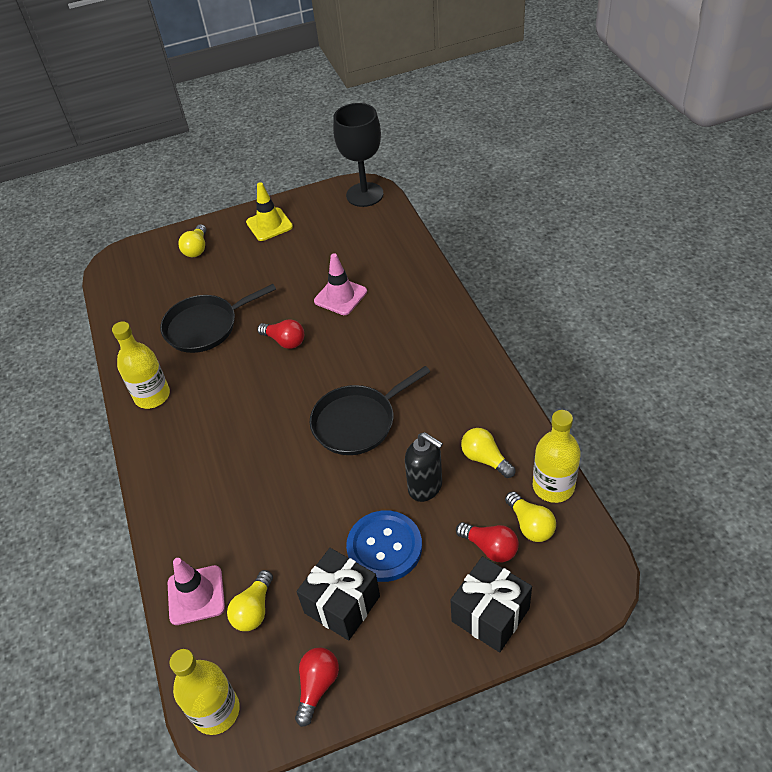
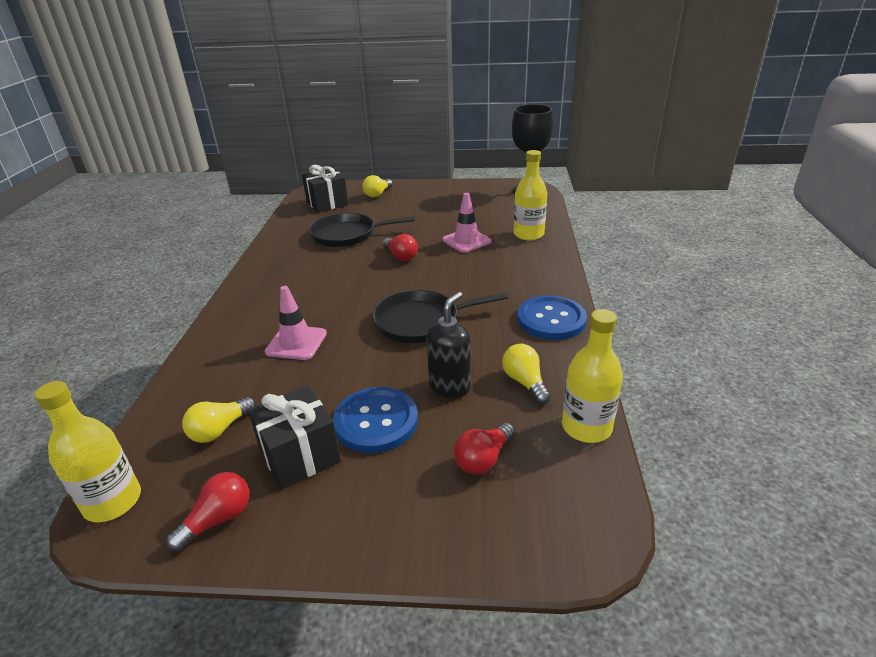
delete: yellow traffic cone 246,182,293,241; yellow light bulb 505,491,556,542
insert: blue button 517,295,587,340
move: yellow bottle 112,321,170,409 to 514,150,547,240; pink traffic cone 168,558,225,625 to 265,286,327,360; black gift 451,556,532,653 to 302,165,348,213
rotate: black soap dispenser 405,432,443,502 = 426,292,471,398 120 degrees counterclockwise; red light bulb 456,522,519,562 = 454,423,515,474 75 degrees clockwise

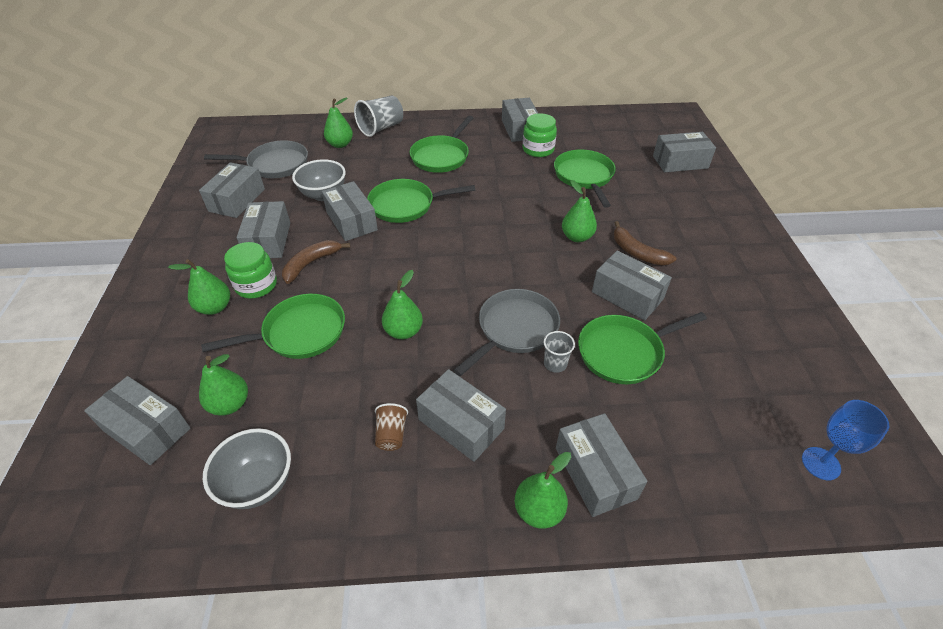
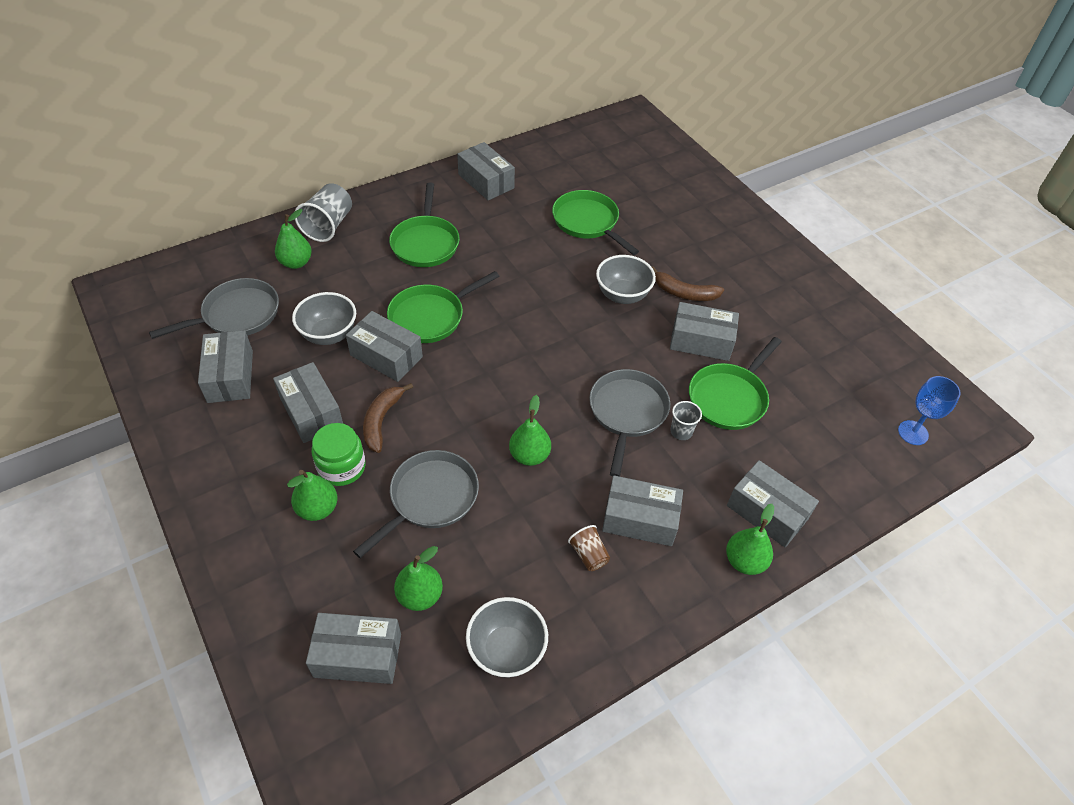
delete: green jar 522,113,557,157; grey box 653,132,716,172
replace: green pear 562,180,597,242 to grey bowl 596,255,656,304
recolor: green pan 201,294,345,359 to grey pan 353,450,479,558

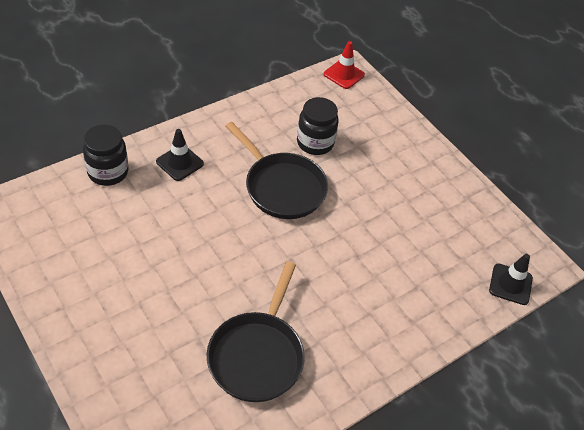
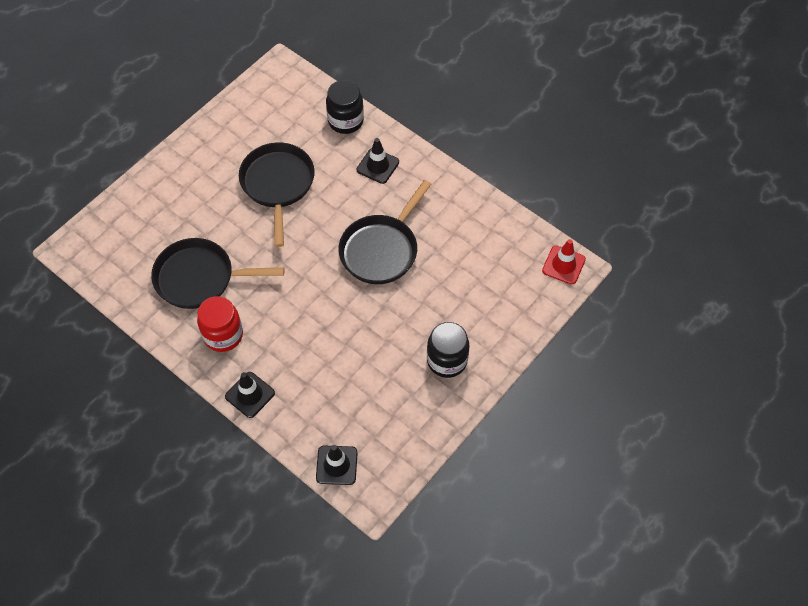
insert: red jar 197,296,243,352; black traffic cone 225,372,275,418; black pan 239,143,315,247
move: black jar 297,97,338,155 to 427,322,470,378

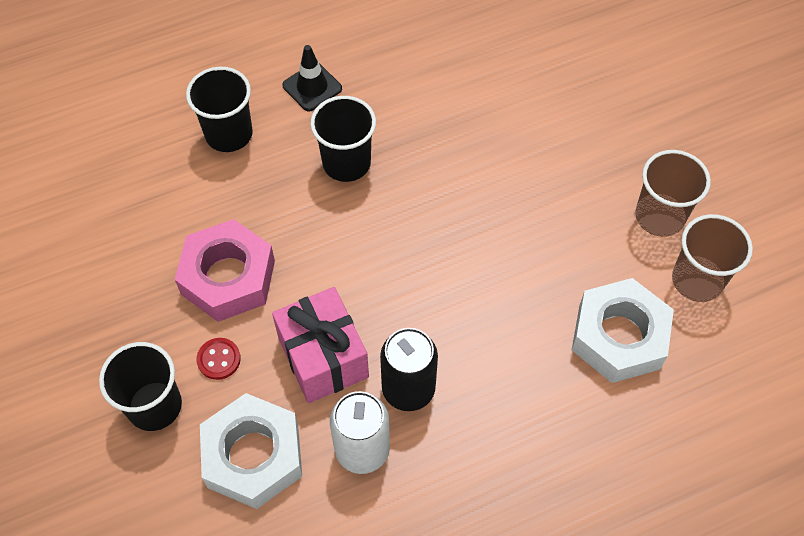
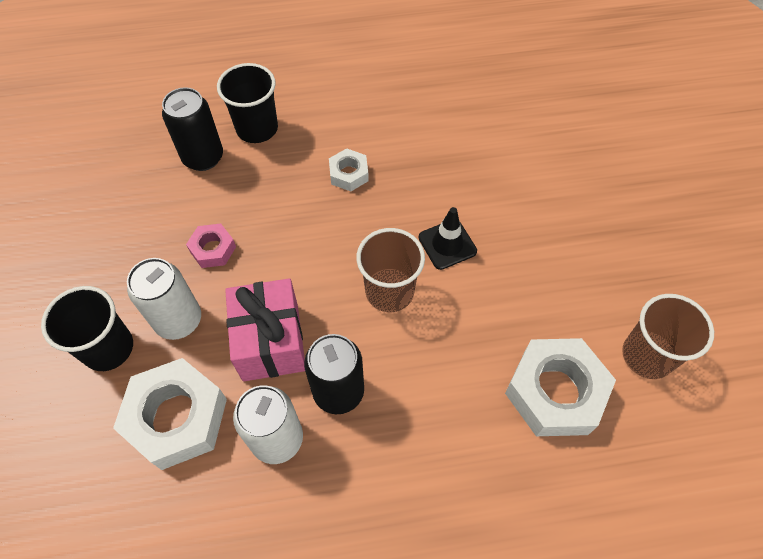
insert: black can 162,87,223,171
move: black traffic cone 282,45,342,112 to 419,207,477,270; brown cup 635,150,711,237 to 356,228,425,312
replace: red button 197,338,241,380 to white can 127,258,201,340; black cup 310,96,376,182 to white nut 329,148,369,191
resize: pink nut 175,219,275,322 = 186,224,236,268 x0.51

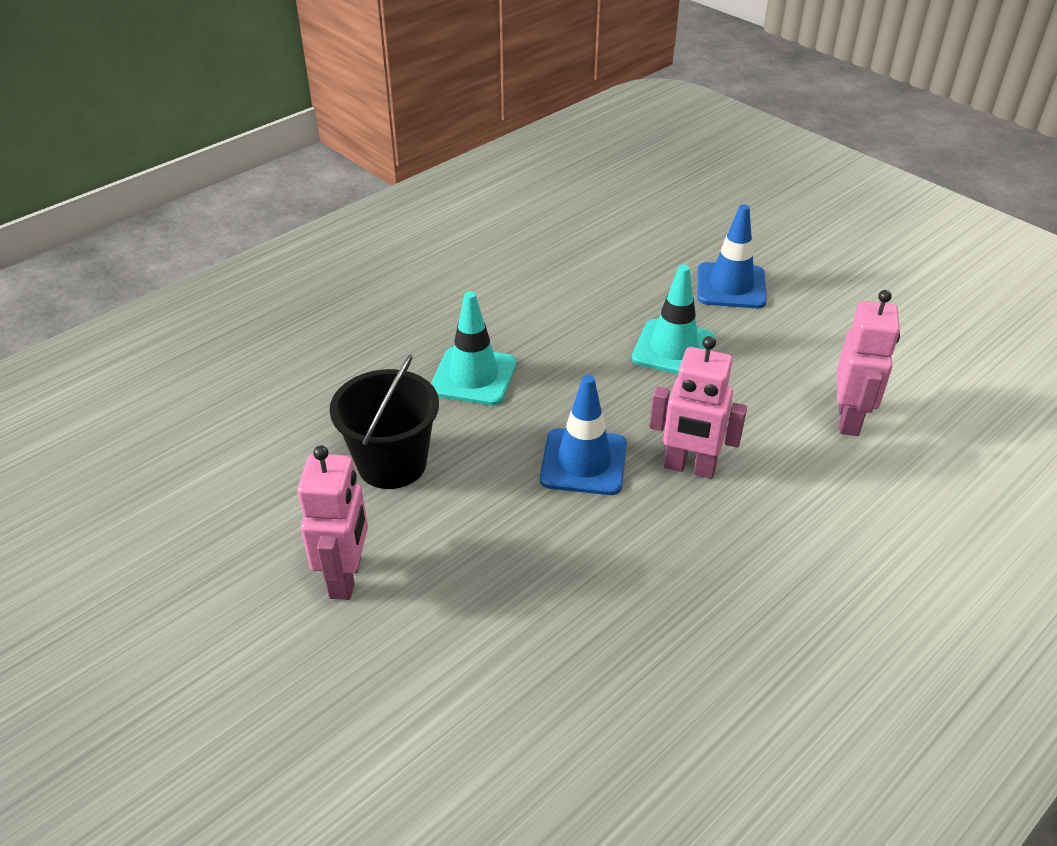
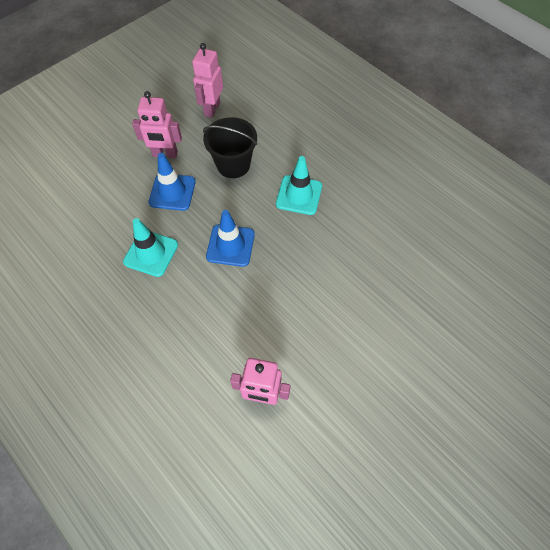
move: turquoise traffic cone 632,265,715,374 to 123,218,178,277; pink robot 649,336,747,479 to 192,43,223,118; blue traffic cone 697,204,767,308 to 148,153,196,211

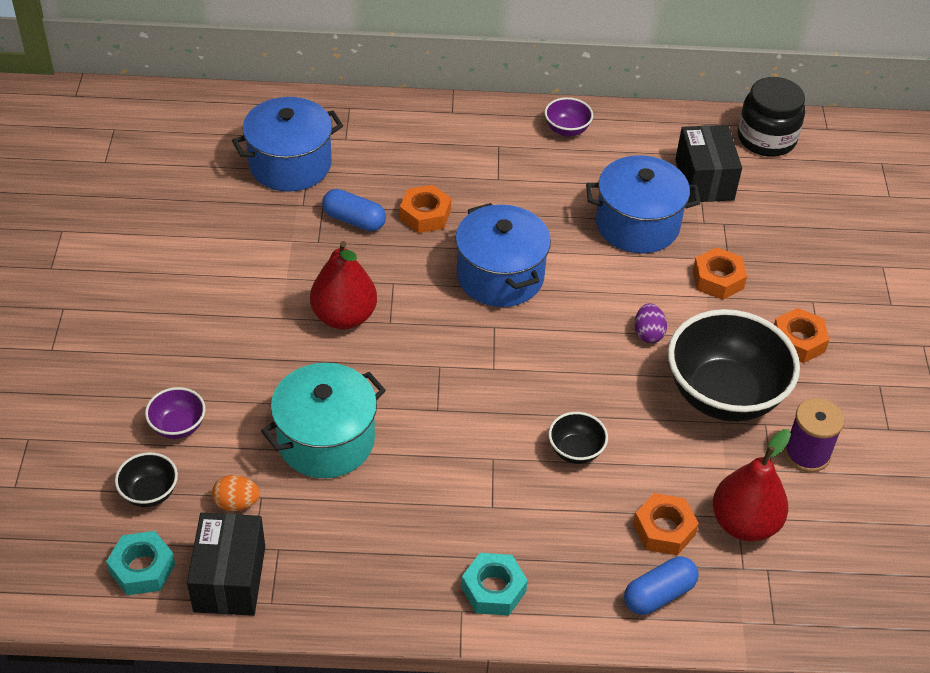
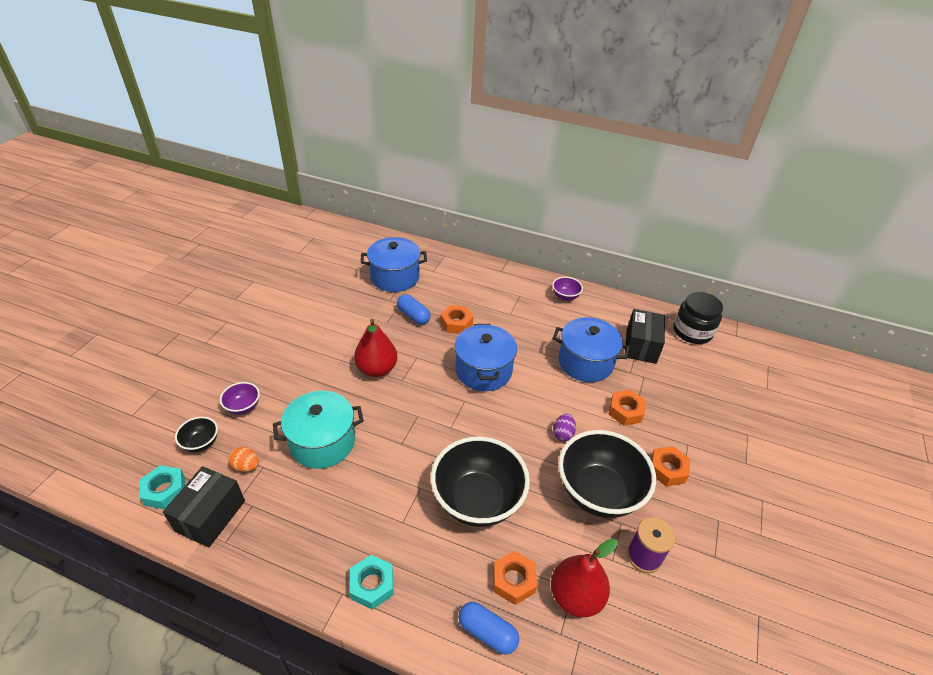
rotate: blue capsule 624,556,699,615 = 459,602,519,655 45 degrees clockwise
resize: black bowl 549,412,608,464 = 431,437,530,527 x2.25

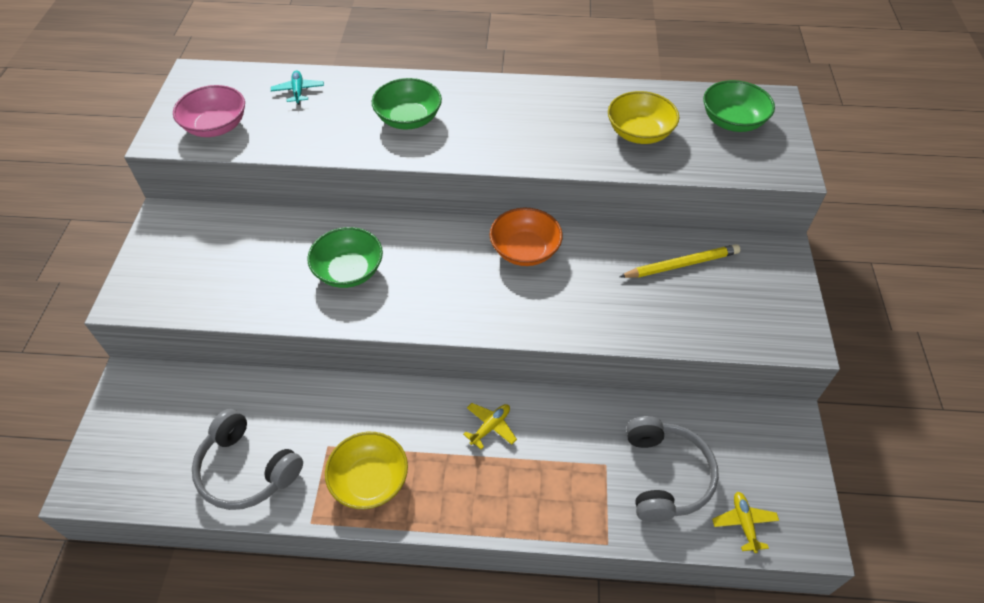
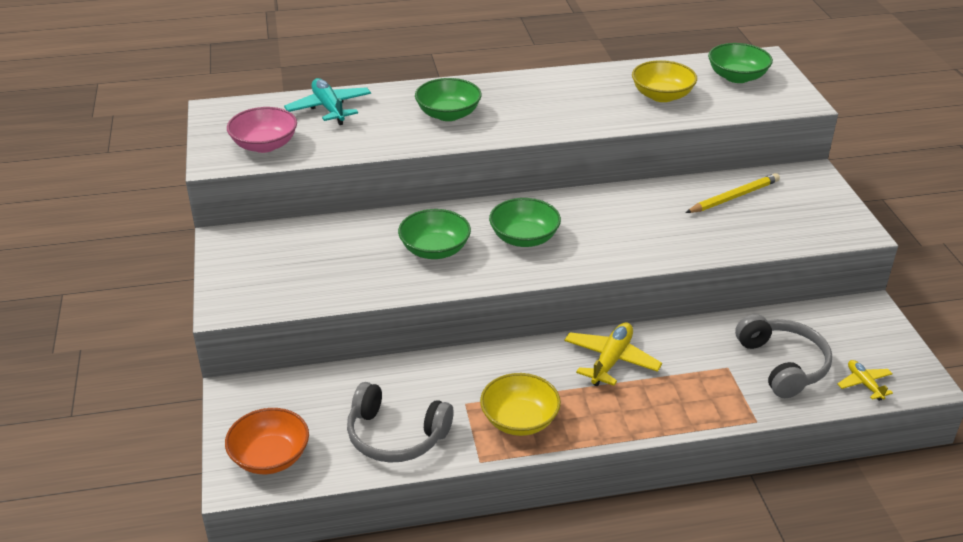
insert: green bowl 489,198,561,247
move: orange bowl 490,207,563,266 to 225,408,309,474
resize: turquoise plane 271,70,324,105 = 284,78,371,125 x1.69; yellow plane 463,403,517,450 = 564,322,662,386 x1.69

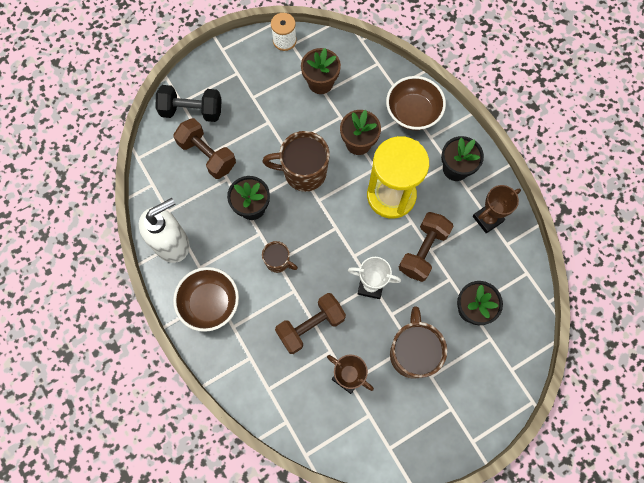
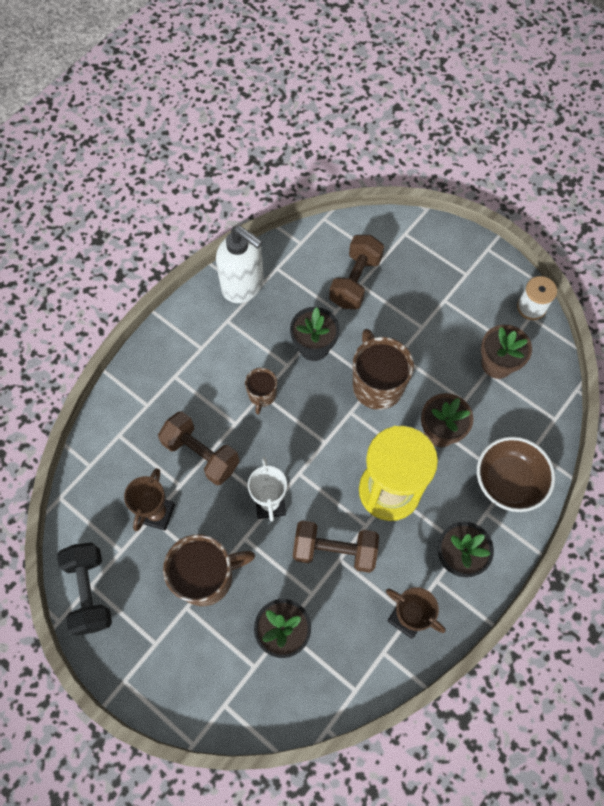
delete: brown bowl 173,267,239,332
move: black dumbbell 156,85,222,122 to 57,543,112,636

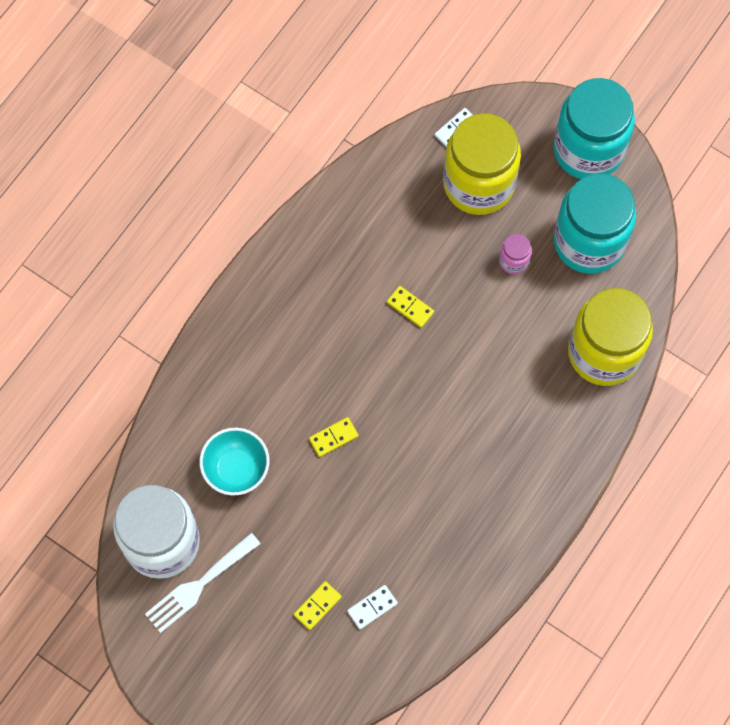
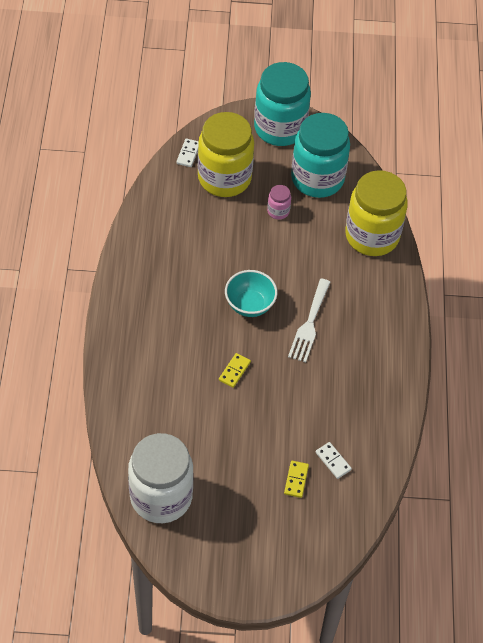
delete: yellow domino 387,286,434,328
move: white fork 145,533,261,633 to 288,279,331,363; turquoise bowl 200,428,270,496 to 225,270,277,317
rotate: white domino 347,585,398,629 = 316,442,352,479 60 degrees counterclockwise

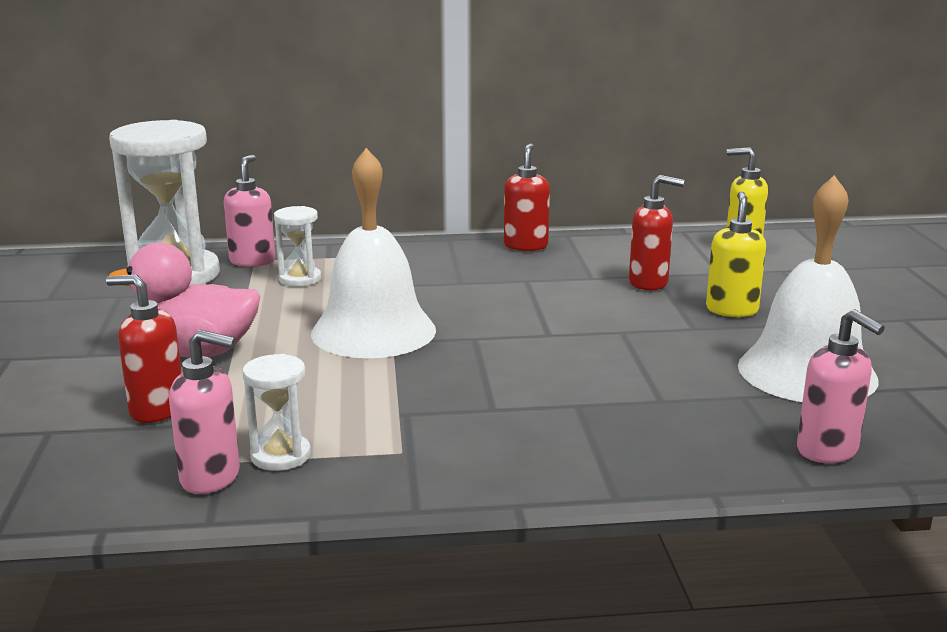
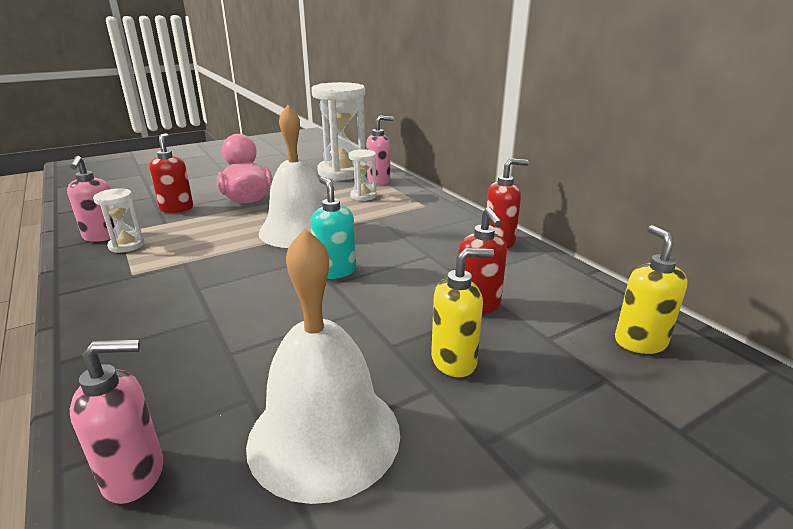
insert: turquoise soap dispenser 311,177,356,279
rotate: pink soap dispenser 797,309,885,463 = 70,339,163,504 135 degrees counterclockwise

